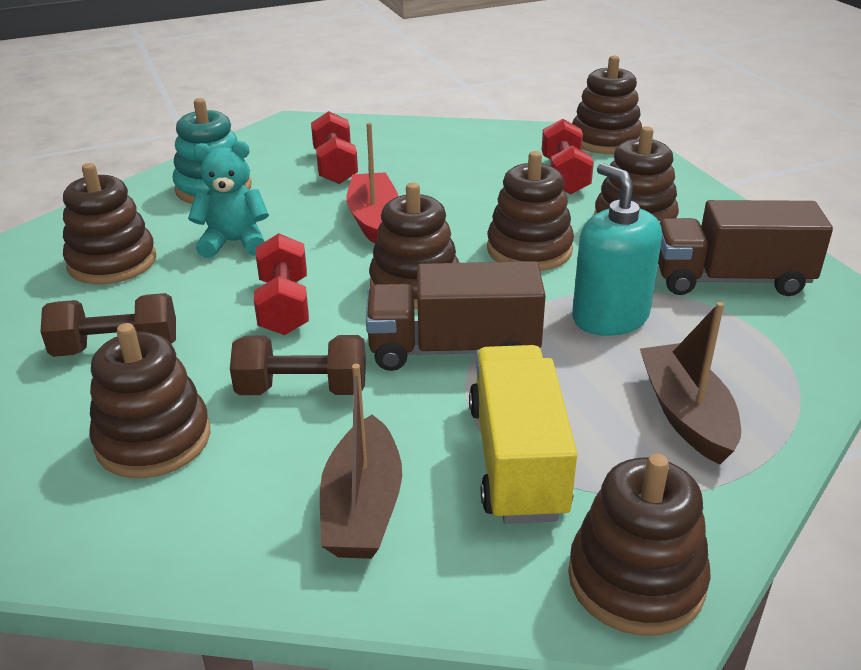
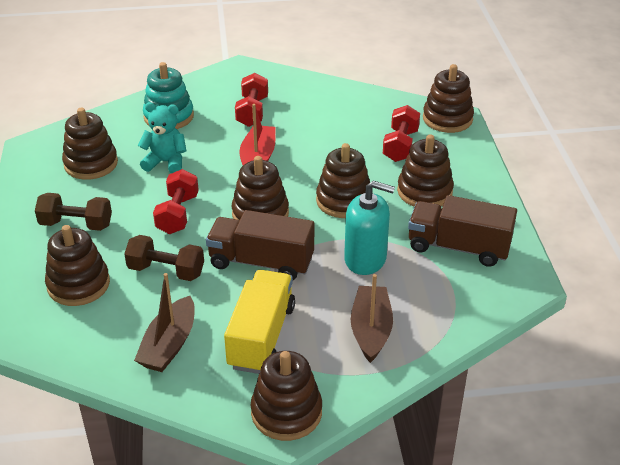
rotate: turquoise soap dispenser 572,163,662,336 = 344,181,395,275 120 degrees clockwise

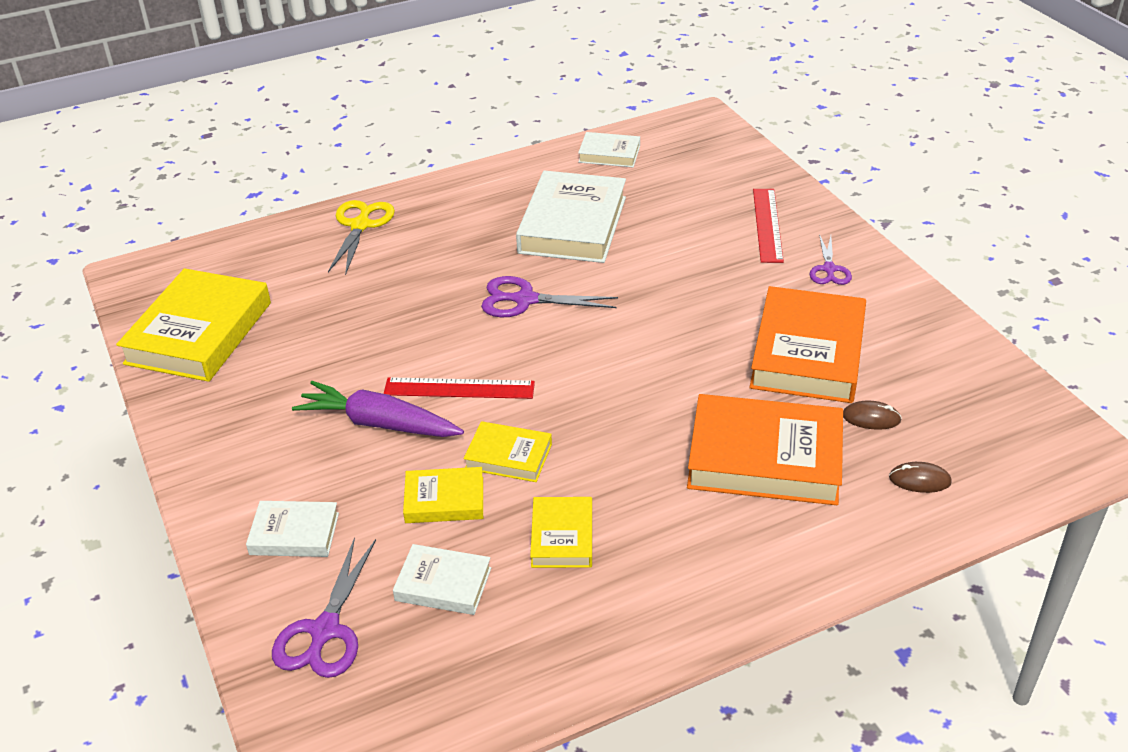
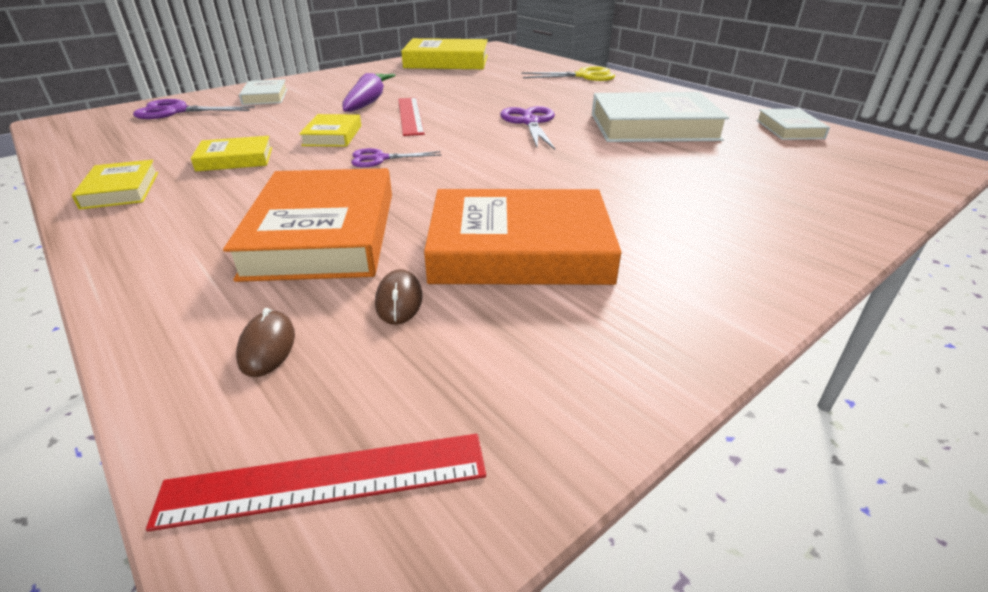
delete: white book 393,544,491,615
move: yellow book 403,467,483,523 to 72,160,158,210; red ruler 753,189,784,263 to 146,434,486,531; purple scissors 809,234,852,285 to 351,148,442,167

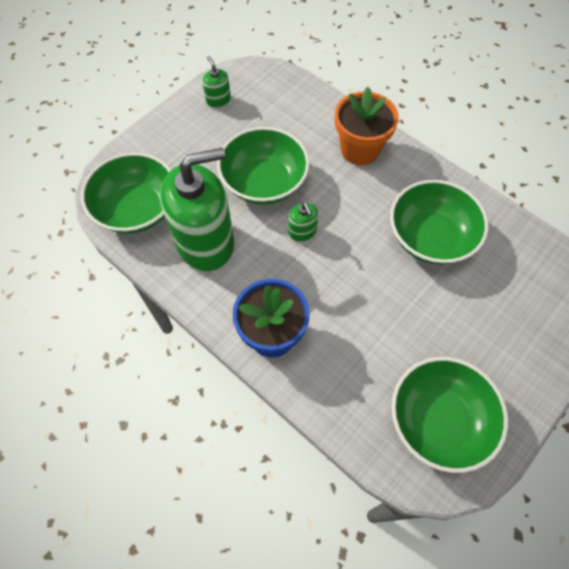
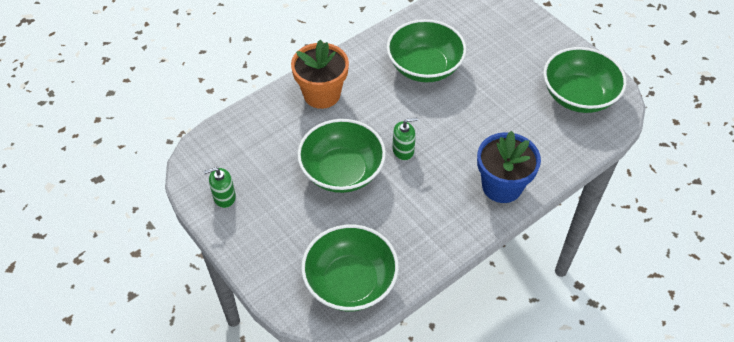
delete: green soap dispenser 160,148,234,271

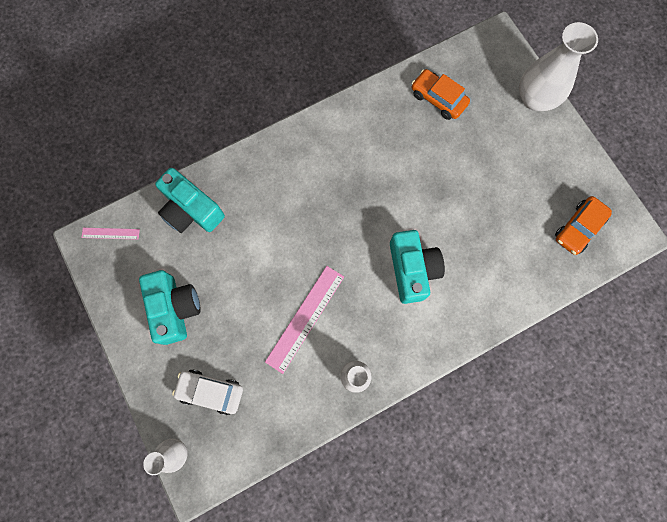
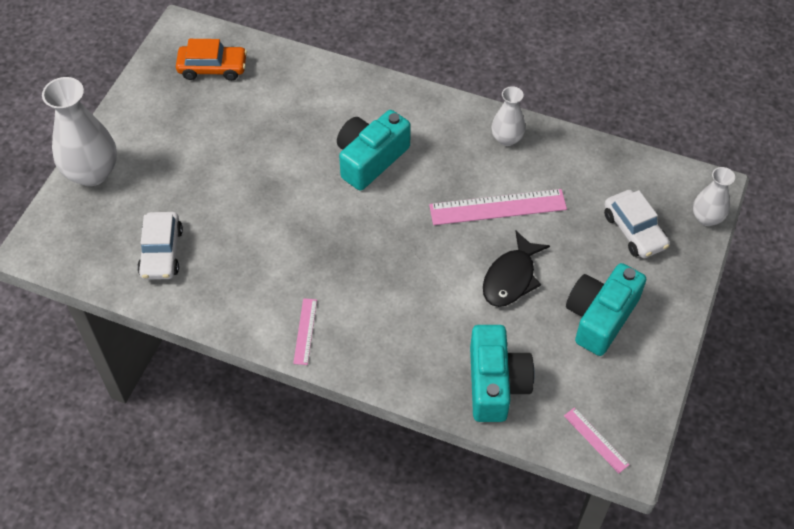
insert: pink ruler 293,298,317,365; black fish 483,231,550,307
recolor: orange car 412,69,470,120 to white car 137,212,183,280

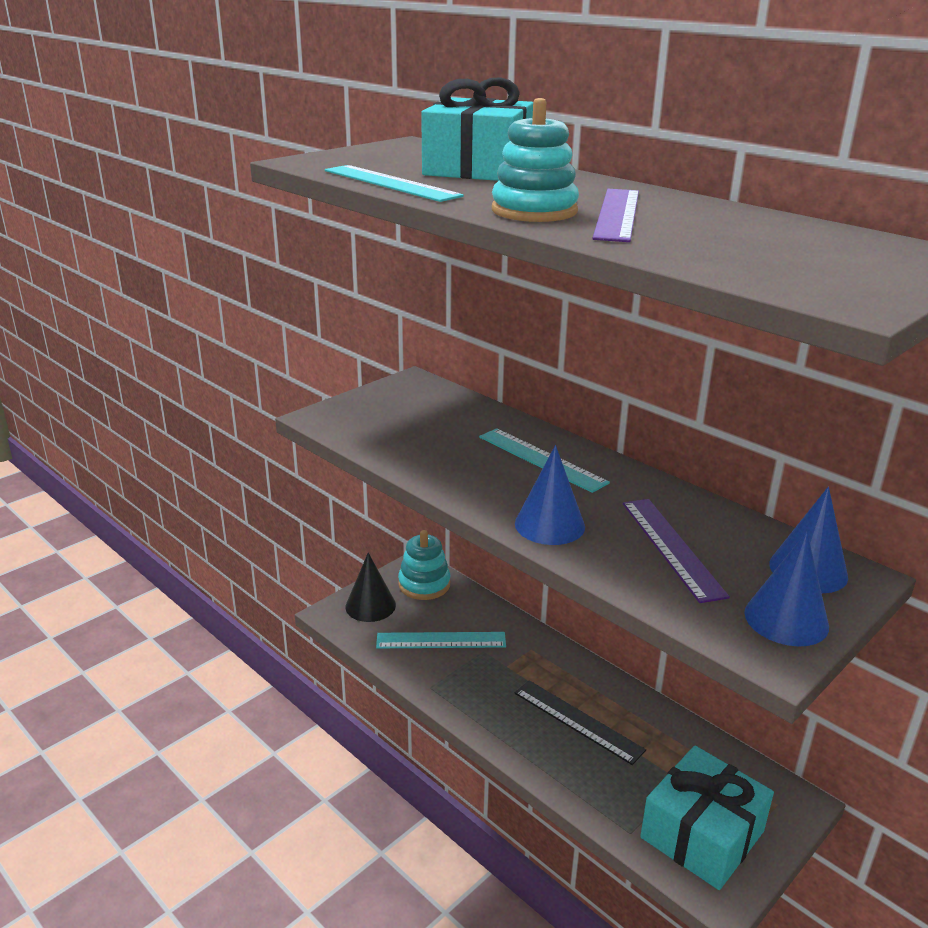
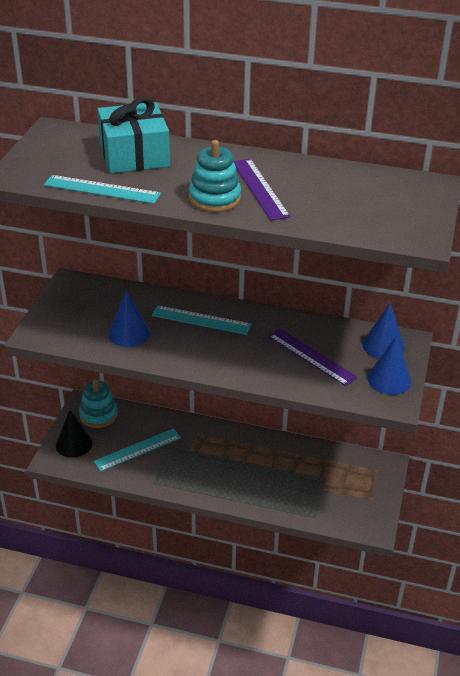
delete: black ruler 515,680,646,765; turquoise gift 640,745,774,890
move: blue cone 515,445,585,545 to 109,290,150,347

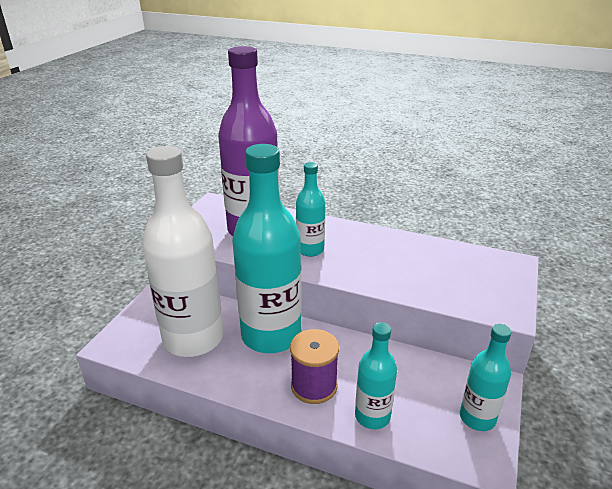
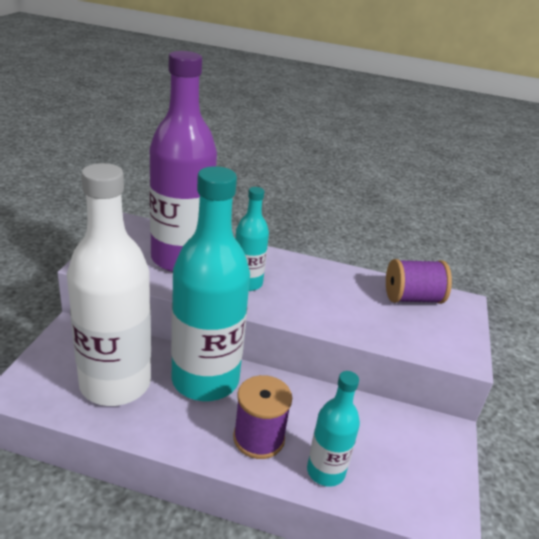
delete: turquoise bottle 460,324,511,431
insert: purple spool 386,259,452,304

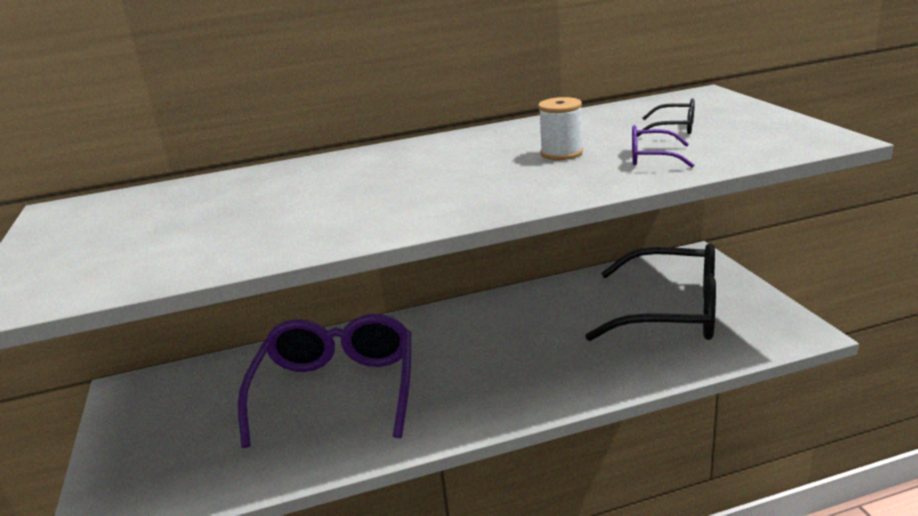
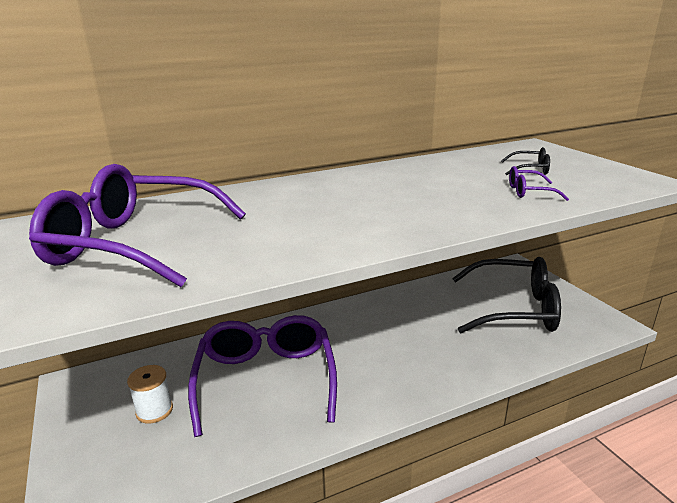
insert: purple glasses 29,164,246,287
move: white spool 538,97,583,160 to 127,365,173,424

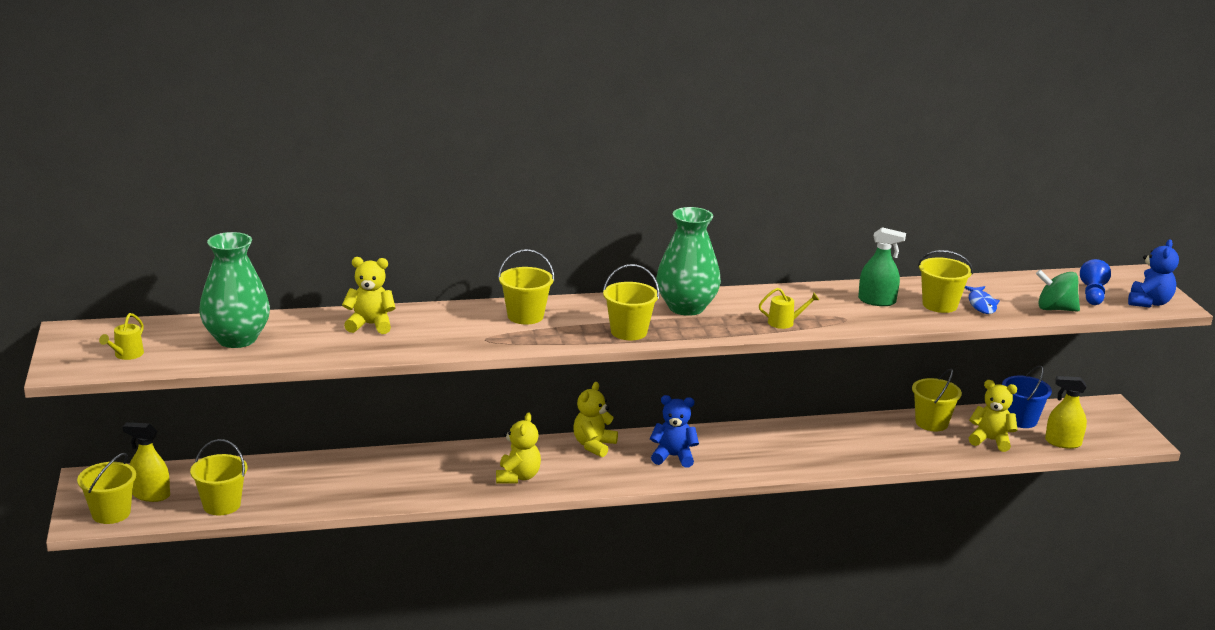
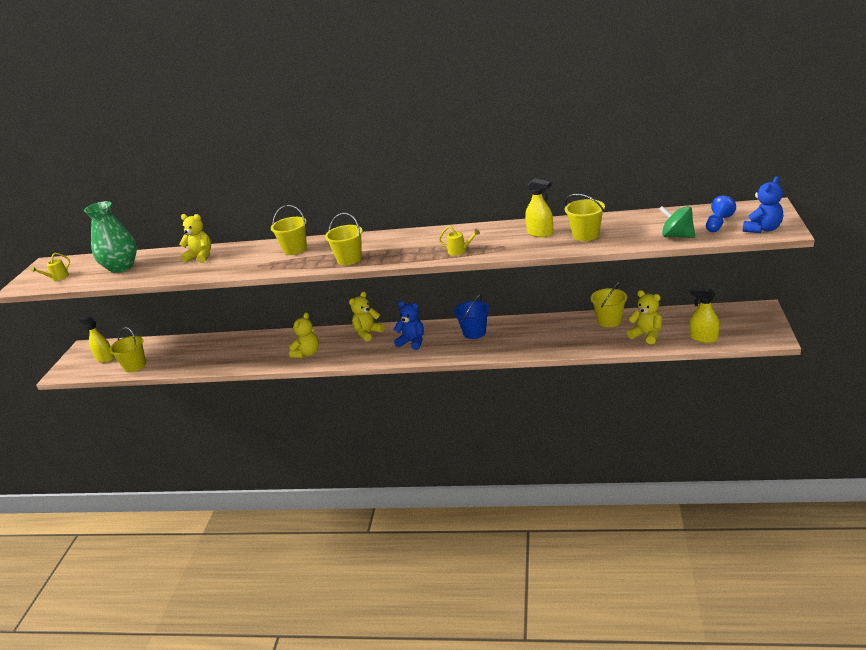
delete: yellow bucket 77,453,136,524; green vase 656,207,721,316; blue fish 965,286,1000,314
move: blue bucket 1002,366,1052,428 to 454,294,489,339
recolor: green spray bottle 858,227,906,306 to yellow spray bottle 525,178,553,237

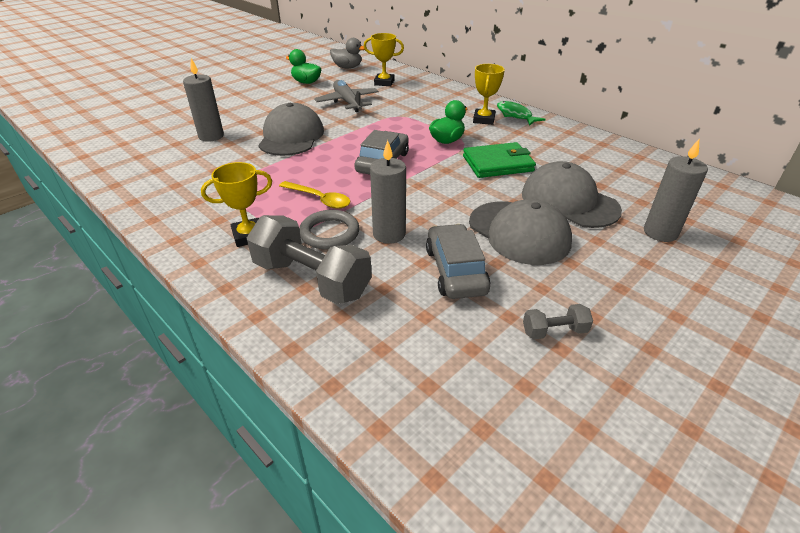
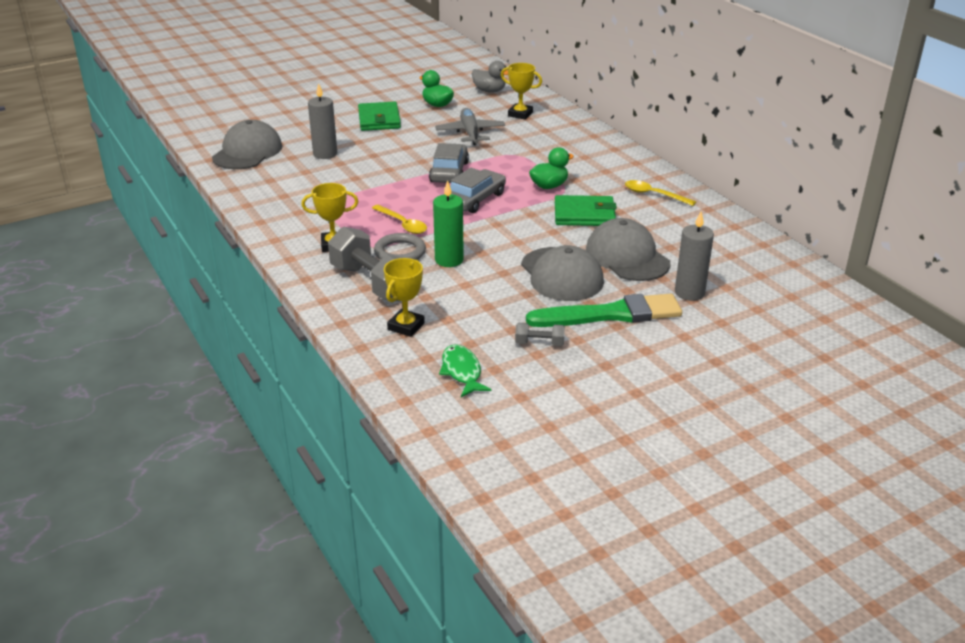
insert: green wallet 358,102,401,131; green brush 526,294,682,327; yellow spoon 625,180,696,206
move: grey cap 258,103,324,156 to 212,120,282,169; grey car 426,224,490,299 to 429,143,469,183; yellow trophy 473,64,505,125 to 384,258,425,337; green fish 497,101,546,126 to 439,345,492,397
recolor: grey candle 370,140,406,244 to green candle 433,180,464,267

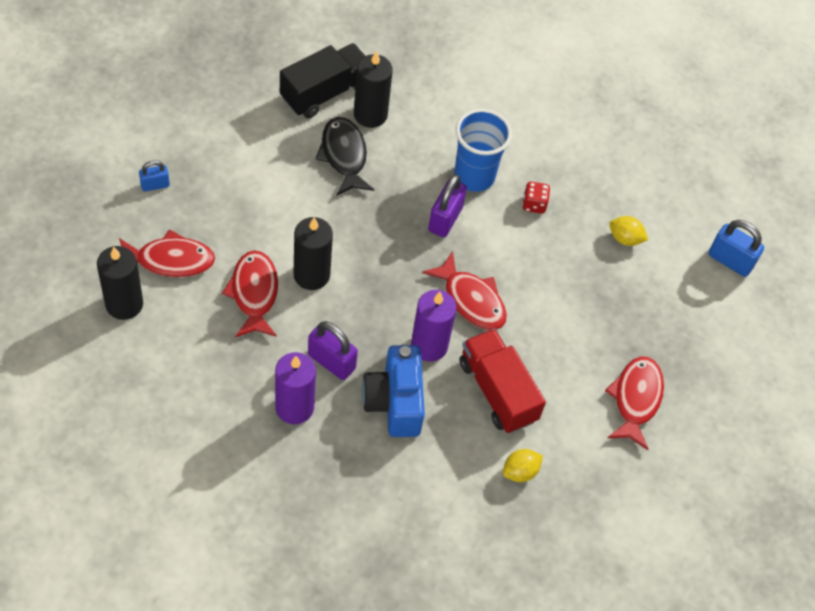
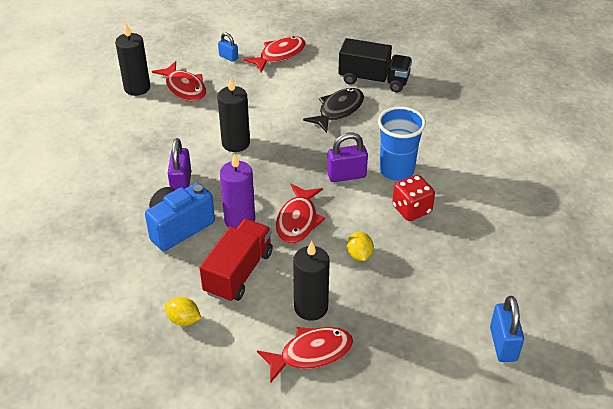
delete: purple candle 275,352,316,424
move: red fish 222,250,278,337 to 243,36,306,73; black candle 354,51,393,128 to 293,241,330,321; yellow lemon 609,216,648,246 to 347,232,374,261
resize: red dice 522,182,550,214 = 392,175,435,221 x1.55

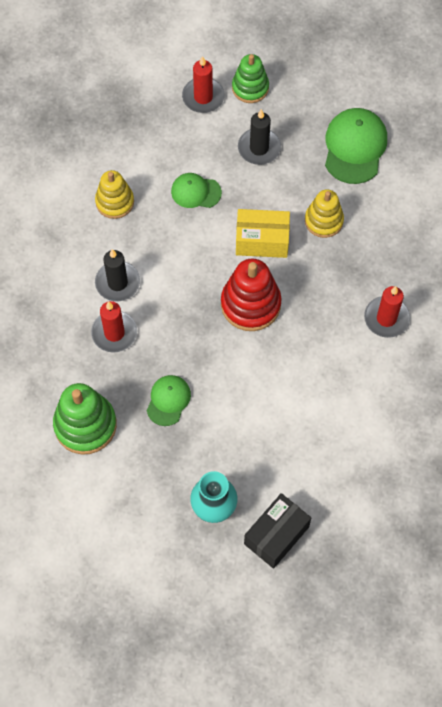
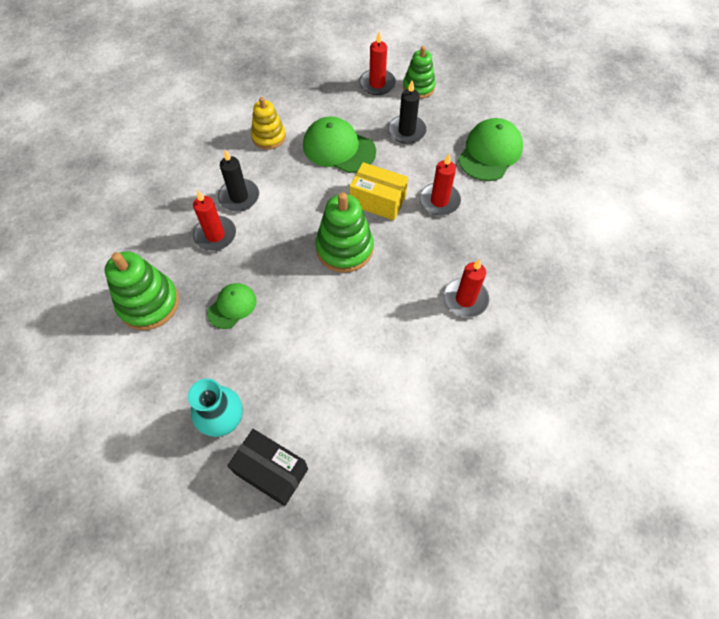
replace: yellow stacking toy 305,189,344,238 to red candle 419,154,461,215
recolor: red stacking toy 221,258,282,331 to green stacking toy 315,192,374,273
rotate: black box 244,493,311,569 = 227,429,308,506 60 degrees clockwise
resize: green cap 171,173,222,208 = 303,116,376,173 x1.68

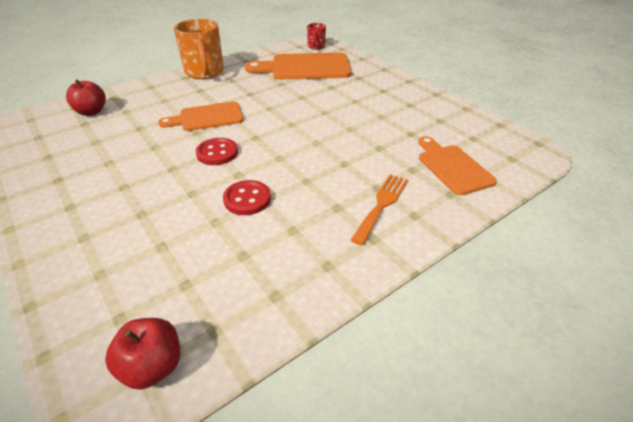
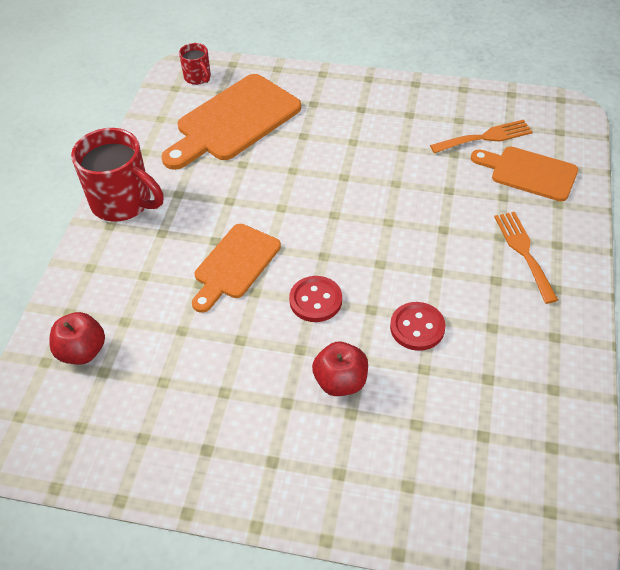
insert: orange fork 430,120,533,153
move: red apple 105,318,180,390 to 312,342,368,396
recolor: orange mug 174,19,224,79 to red mug 71,128,164,222

